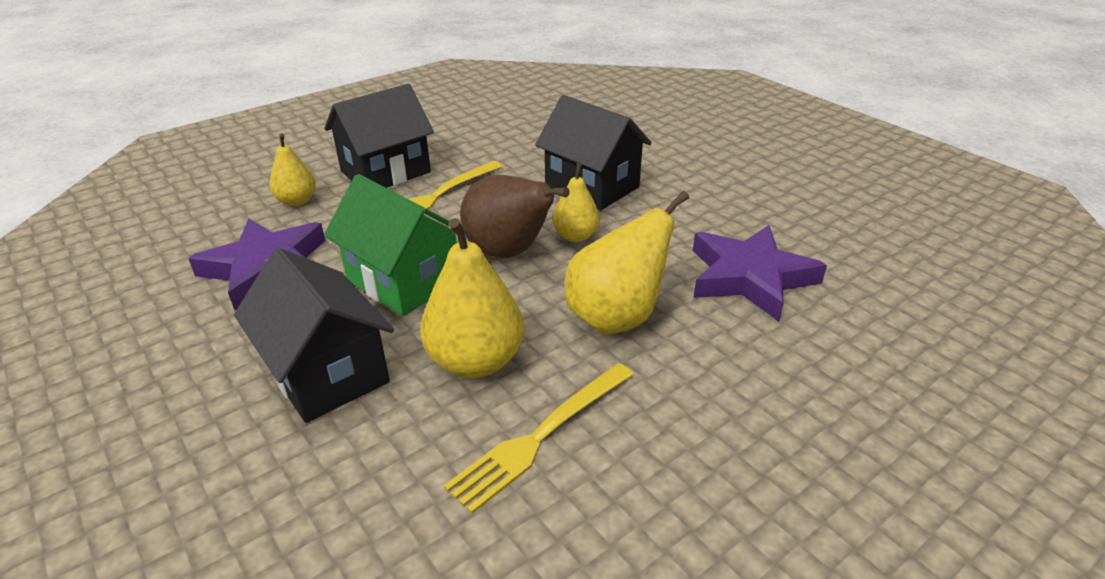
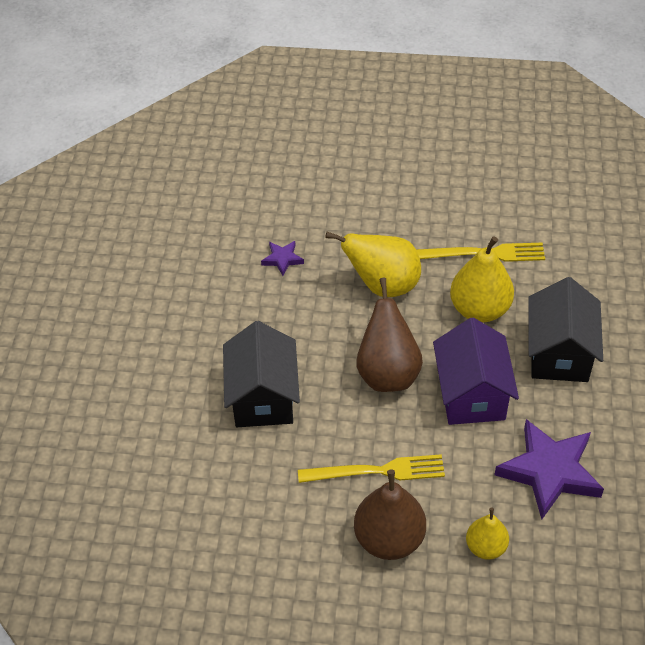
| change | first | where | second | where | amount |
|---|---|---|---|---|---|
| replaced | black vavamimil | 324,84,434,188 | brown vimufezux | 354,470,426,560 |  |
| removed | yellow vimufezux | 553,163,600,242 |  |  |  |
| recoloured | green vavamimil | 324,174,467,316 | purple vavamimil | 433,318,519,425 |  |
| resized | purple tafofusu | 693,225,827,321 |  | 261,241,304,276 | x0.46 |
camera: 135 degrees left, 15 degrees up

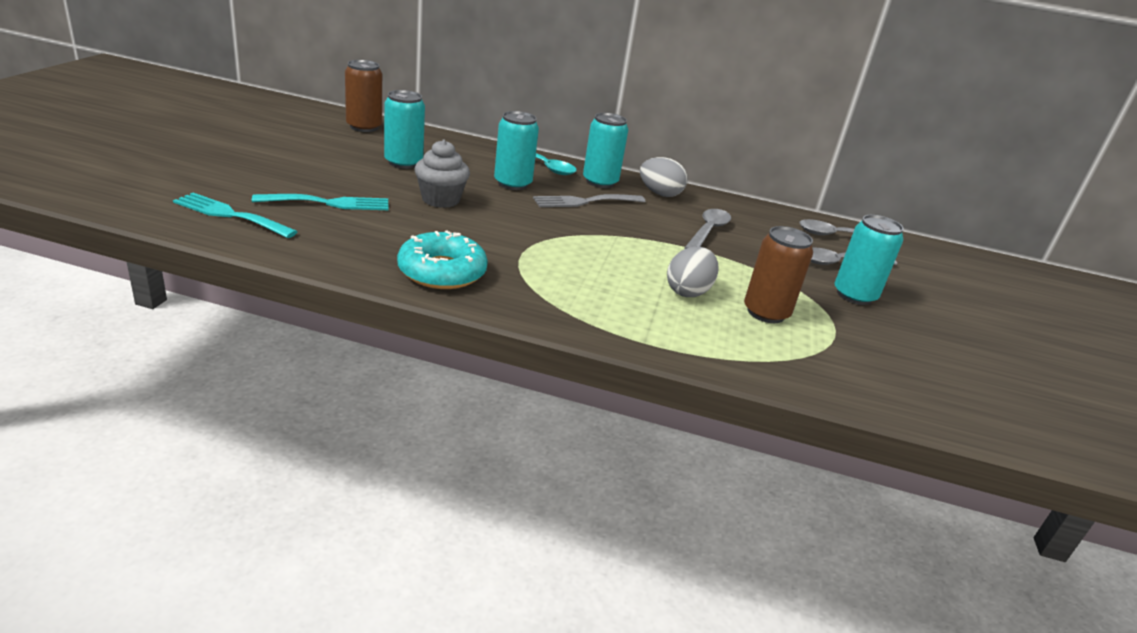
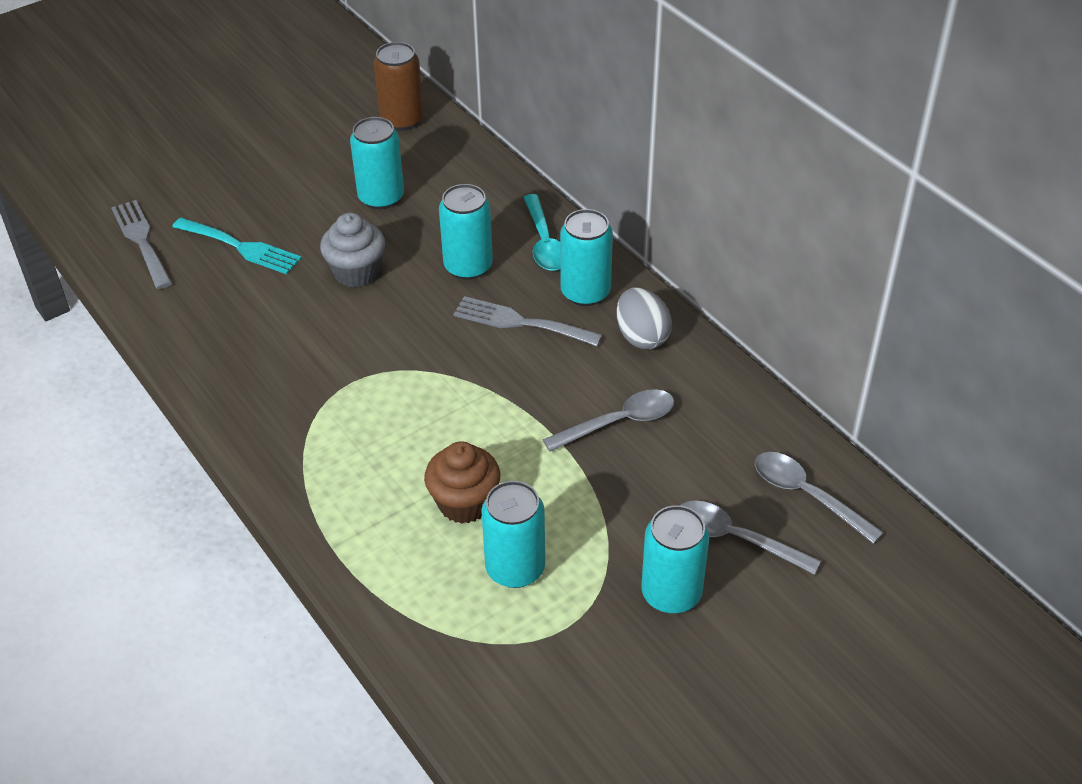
| change | first | where | second | where | amount |
|---|---|---|---|---|---|
| recoloured | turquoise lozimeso | 173,193,298,238 | grey lozimeso | 111,200,172,289 |  |
| recoloured | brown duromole | 744,226,813,323 | turquoise duromole | 481,481,545,588 |  |
| removed | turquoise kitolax | 397,230,488,289 |  |  |  |
| replaced | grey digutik | 667,247,719,297 | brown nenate | 424,441,500,524 |  |
camera: 45 degrees right, 15 degrees up

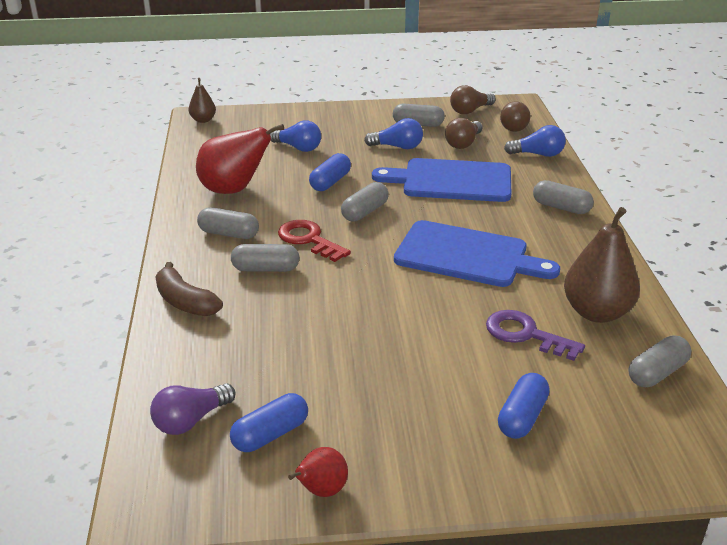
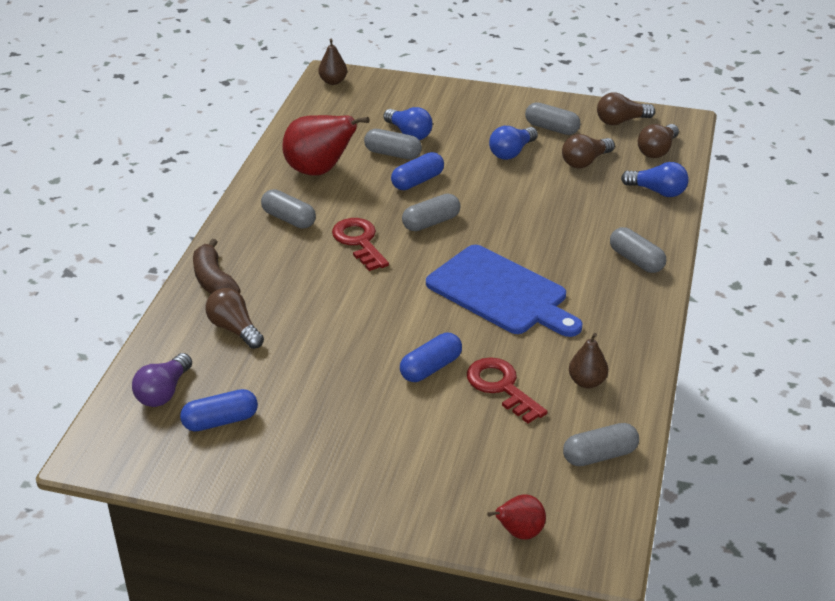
| change | first | where | second | where | amount |
|---|---|---|---|---|---|
| turned | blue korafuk | 364,118,423,149 |  | 489,126,538,160 | 105 degrees clockwise |
| removed | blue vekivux | 372,158,512,202 |  |  |  |
| resized | brown vimufezux | 564,207,640,323 |  | 569,333,608,388 | x0.53 |
| moved | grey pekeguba | 231,244,299,272 |  | 364,129,422,159 |  |
| recoloured | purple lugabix | 486,310,585,361 | red lugabix | 467,357,548,423 |  |
| moved | blue pekeguba | 498,373,550,439 |  | 400,333,462,382 |  |
| turned | purple korafuk | 150,383,236,435 |  | 132,353,192,407 | 45 degrees counterclockwise |
| moved | red vimufezux | 288,447,348,497 |  | 487,494,546,540 |  |
| added |  |  | brown korafuk | 206,288,264,349 |  |
camera: 20 degrees right, 5 degrees up

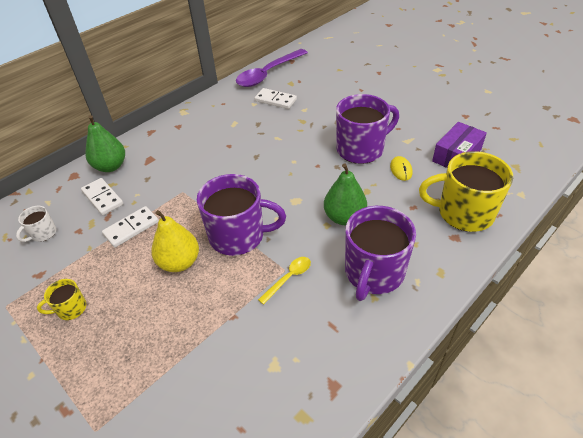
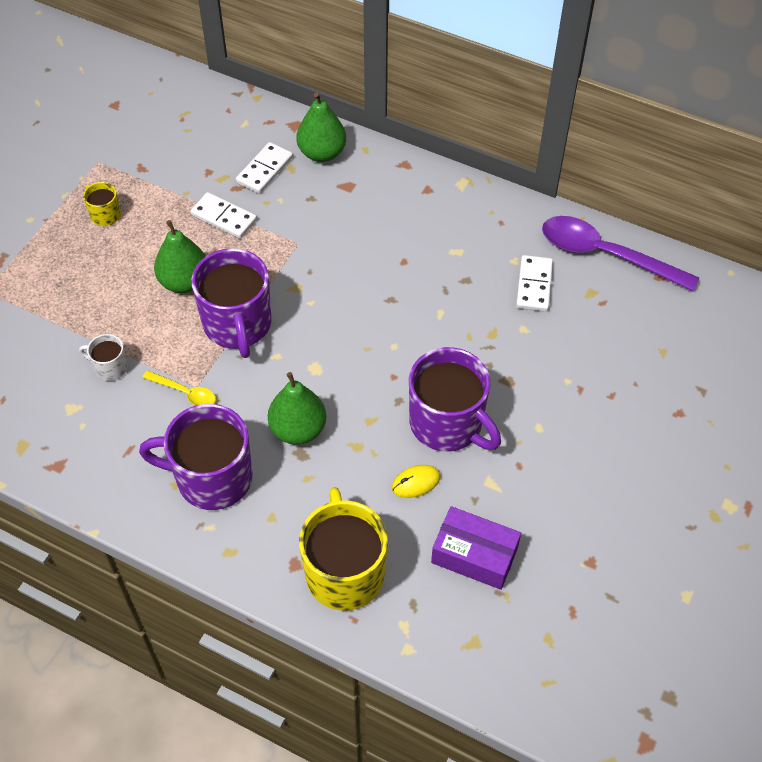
| change | first | where | second | where | amount |
|---|---|---|---|---|---|
| moved | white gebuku | 16,206,56,242 |  | 79,334,128,381 |  |
| recoloured | yellow vimufezux | 151,210,199,272 | green vimufezux | 154,220,206,293 |  |
camera: 70 degrees right, 10 degrees up

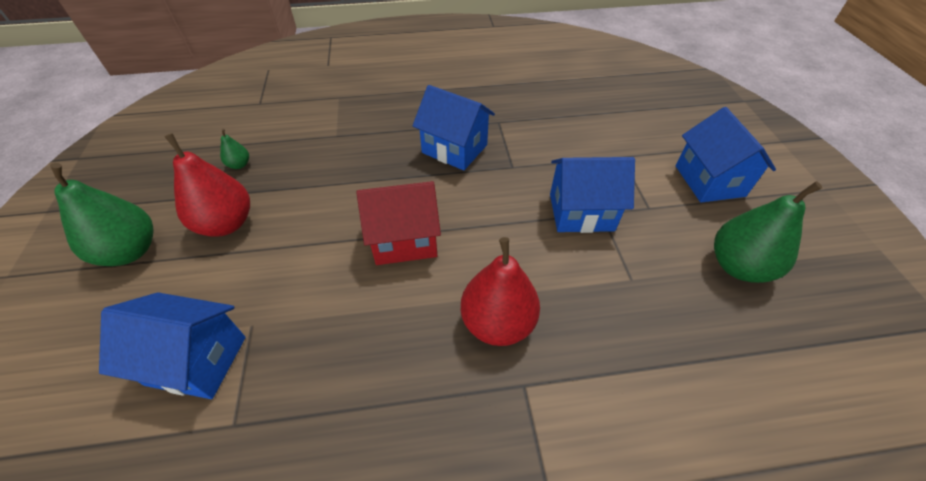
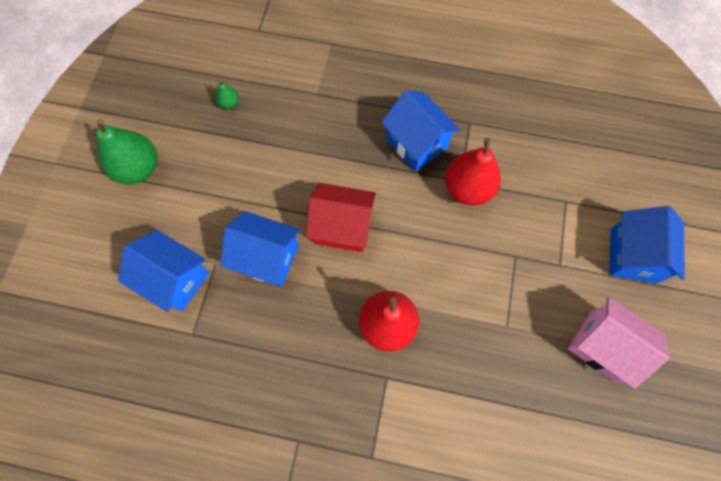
| change | first | where | second | where | amount |
|---|---|---|---|---|---|
| moved | red vimufezux | 164,133,250,236 |  | 445,138,501,205 |  |
| moved | blue vavamimil | 550,157,635,233 |  | 220,211,300,287 |  |
| replaced | green vimufezux | 714,181,822,283 | pink vavamimil | 568,297,669,389 |  |
camera: 20 degrees right, 20 degrees up

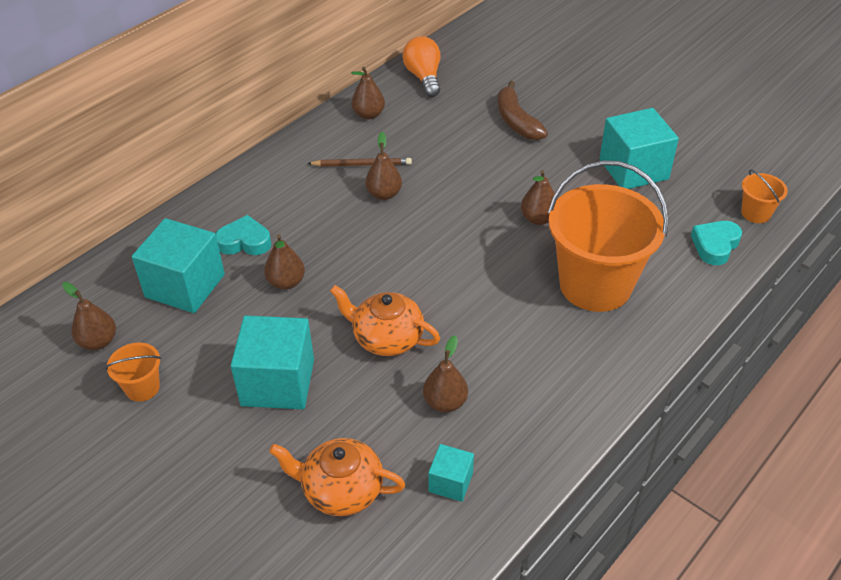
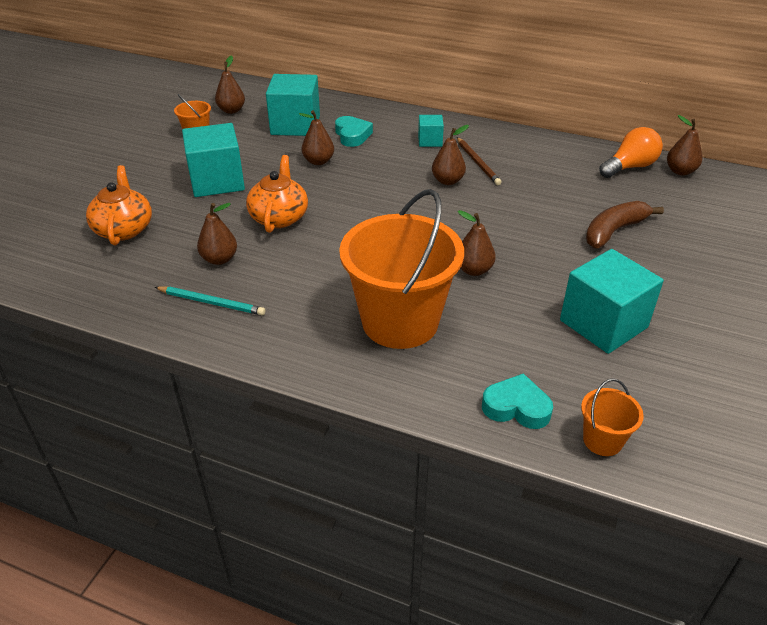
| change | first | where | second | where | amount |
|---|---|---|---|---|---|
| moved | brown vimufezux | 351,67,385,120 |  | 667,115,702,175 |  |
| moved | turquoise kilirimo | 428,444,474,502 |  | 418,115,444,147 |  |
| added |  |  | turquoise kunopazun | 155,286,266,316 |  |
camera: 70 degrees right, 5 degrees down

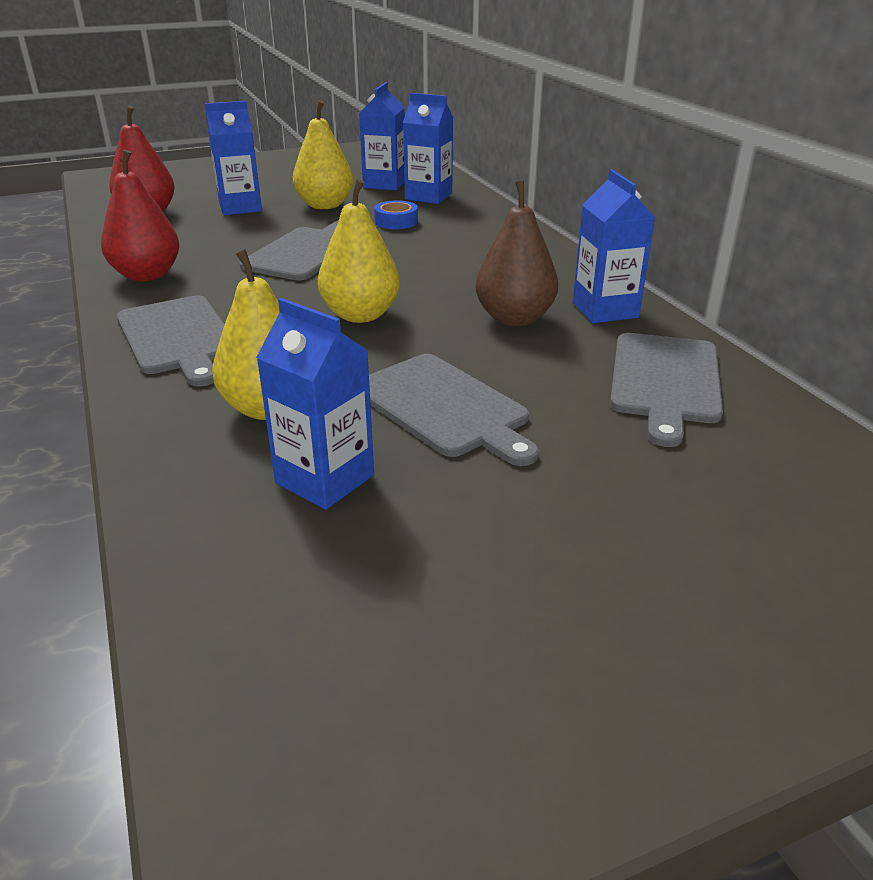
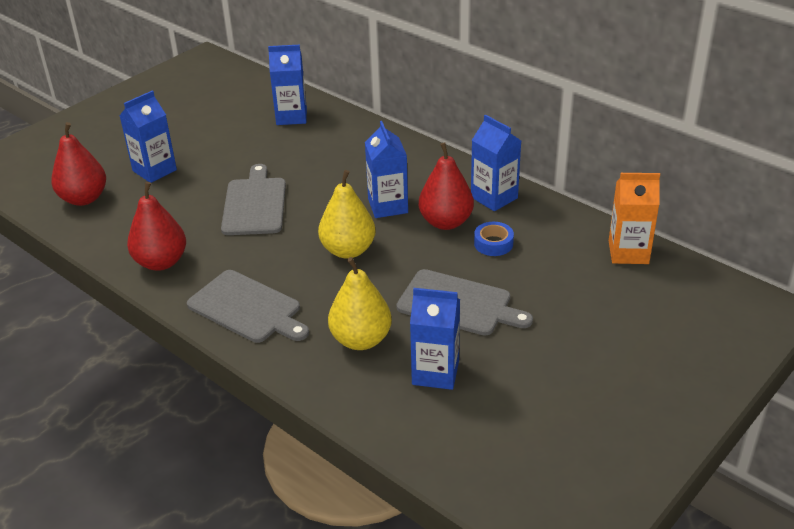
| change | first | where | second | where | amount |
|---|---|---|---|---|---|
| moved | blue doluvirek | 359,82,405,190 |  | 365,121,408,218 |  |
| removed | yellow vimufezux | 293,100,353,209 |  |  |  |
| recoloured | brown vimufezux | 475,181,558,326 | red vimufezux | 419,143,474,230 |  |
| moved | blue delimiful | 374,200,418,229 |  | 474,222,514,256 |  |
| removed | grey vekivux | 610,333,723,447 |  |  |  |
| added |  |  | orange doluvirek | 609,173,660,264 |  |
camera: 25 degrees left, 5 degrees up

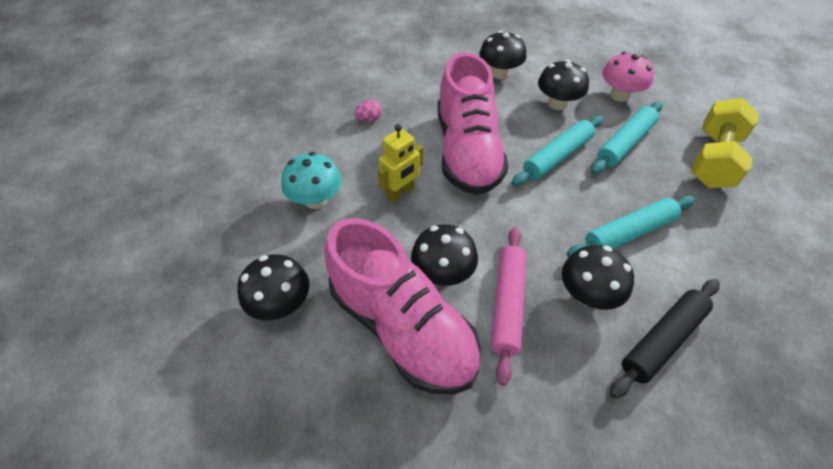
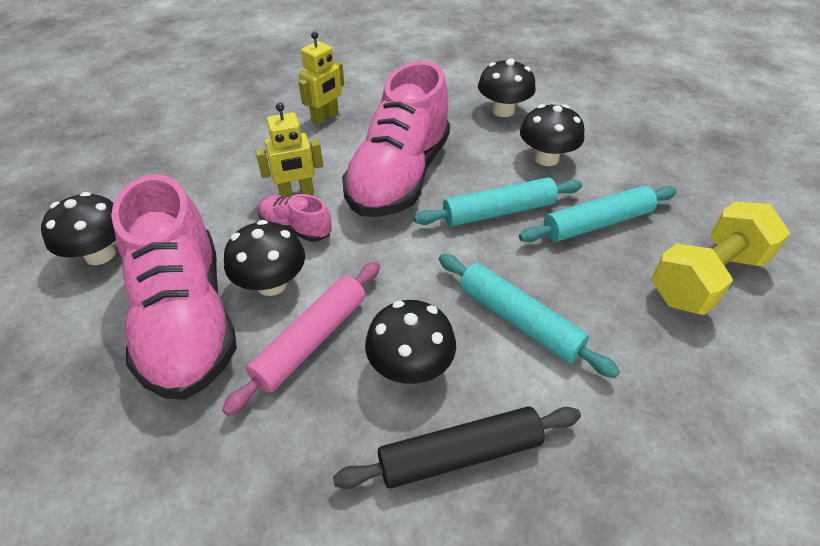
| change | first | where | second | where | amount |
|---|---|---|---|---|---|
| removed | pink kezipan | 602,52,654,102 |  |  |  |
| replaced | pink digutik | 355,100,382,122 | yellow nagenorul | 299,31,344,125 |  |
| removed | turquoise kezipan | 281,152,341,209 |  |  |  |
| turned | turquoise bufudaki | 567,196,695,257 |  | 439,254,620,378 | 45 degrees clockwise |
| added |  |  | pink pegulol | 258,194,332,242 |  |
camera: 25 degrees right, 5 degrees down

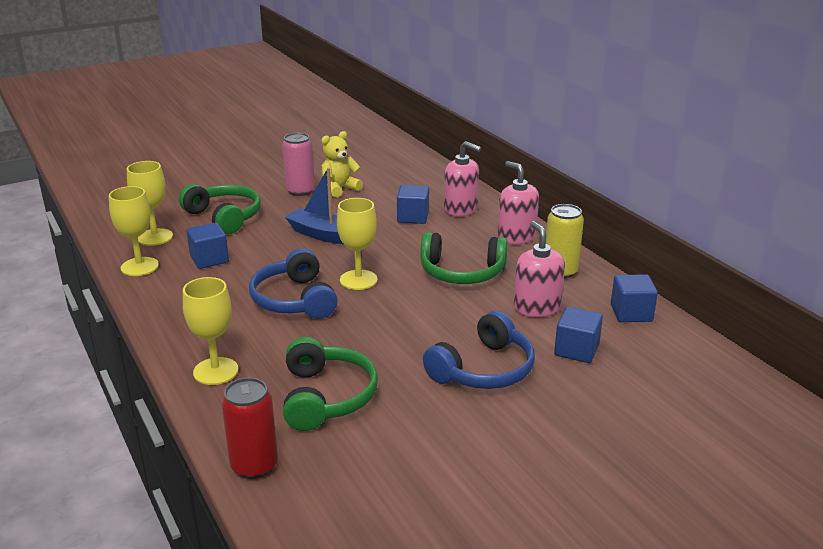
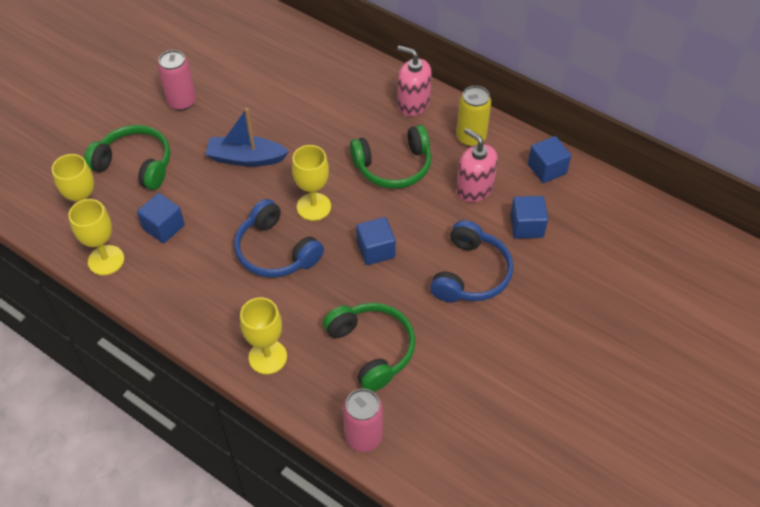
| change | first | where | second | where | amount |
|---|---|---|---|---|---|
| removed | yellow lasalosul | 321,131,363,198 |  |  |  |
| removed | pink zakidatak | 444,141,481,217 |  |  |  |
| moved | blue kilirimo | 397,185,429,224 |  | 356,217,396,265 |  |
| recoloured | red duromole | 221,378,278,479 | pink duromole | 343,389,383,452 |  |
camera: 25 degrees left, 25 degrees up

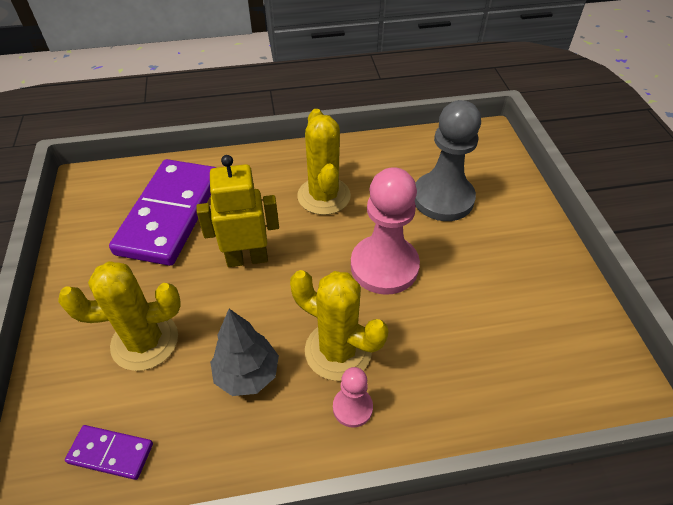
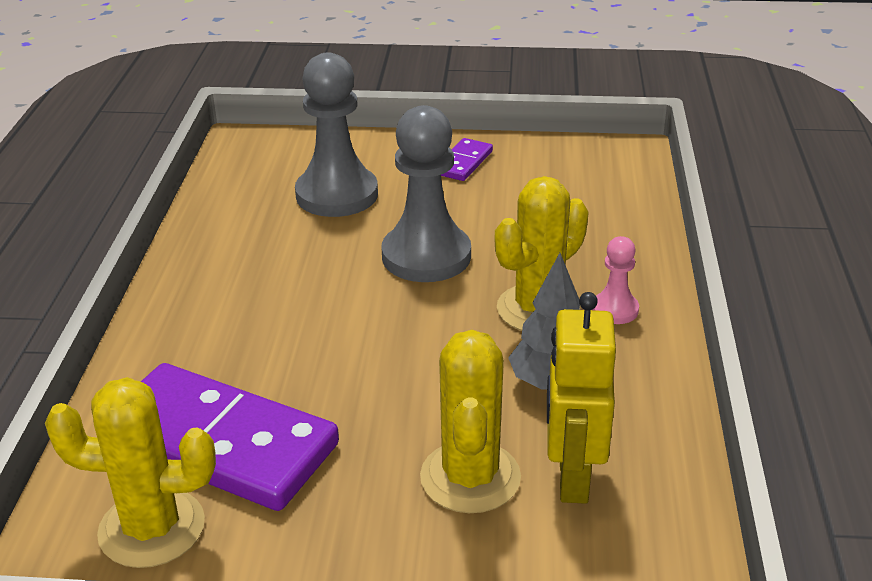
| change | first | where | second | where | amount |
|---|---|---|---|---|---|
| moved | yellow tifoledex | 297,109,351,215 |  | 45,377,216,568 |  |
| moved | yellow nagenorul | 197,155,279,267 |  | 547,292,616,504 |  |
| recoloured | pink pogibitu | 351,167,420,295 | grey pogibitu | 382,105,471,282 |  |
| moved | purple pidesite | 65,425,153,480 |  | 441,138,493,181 |  |
camera: 75 degrees left, 15 degrees down

